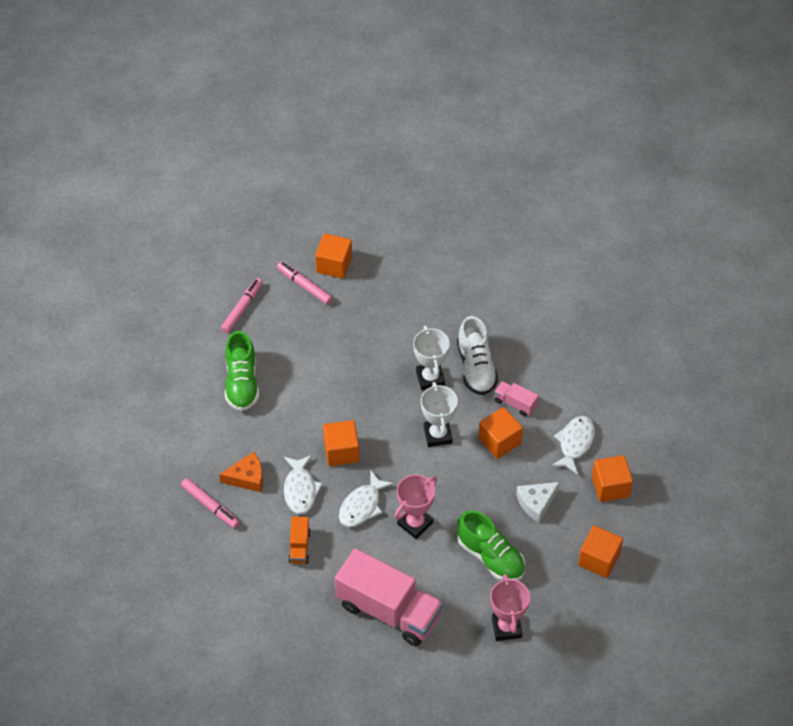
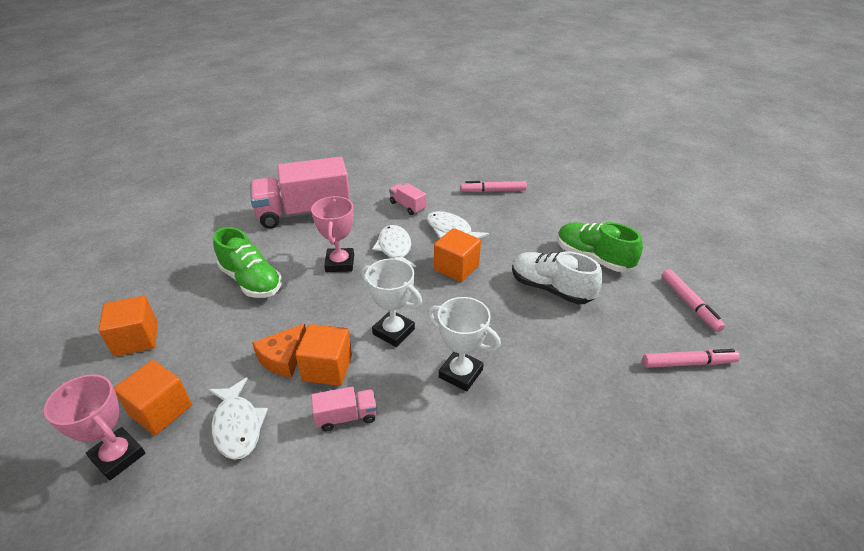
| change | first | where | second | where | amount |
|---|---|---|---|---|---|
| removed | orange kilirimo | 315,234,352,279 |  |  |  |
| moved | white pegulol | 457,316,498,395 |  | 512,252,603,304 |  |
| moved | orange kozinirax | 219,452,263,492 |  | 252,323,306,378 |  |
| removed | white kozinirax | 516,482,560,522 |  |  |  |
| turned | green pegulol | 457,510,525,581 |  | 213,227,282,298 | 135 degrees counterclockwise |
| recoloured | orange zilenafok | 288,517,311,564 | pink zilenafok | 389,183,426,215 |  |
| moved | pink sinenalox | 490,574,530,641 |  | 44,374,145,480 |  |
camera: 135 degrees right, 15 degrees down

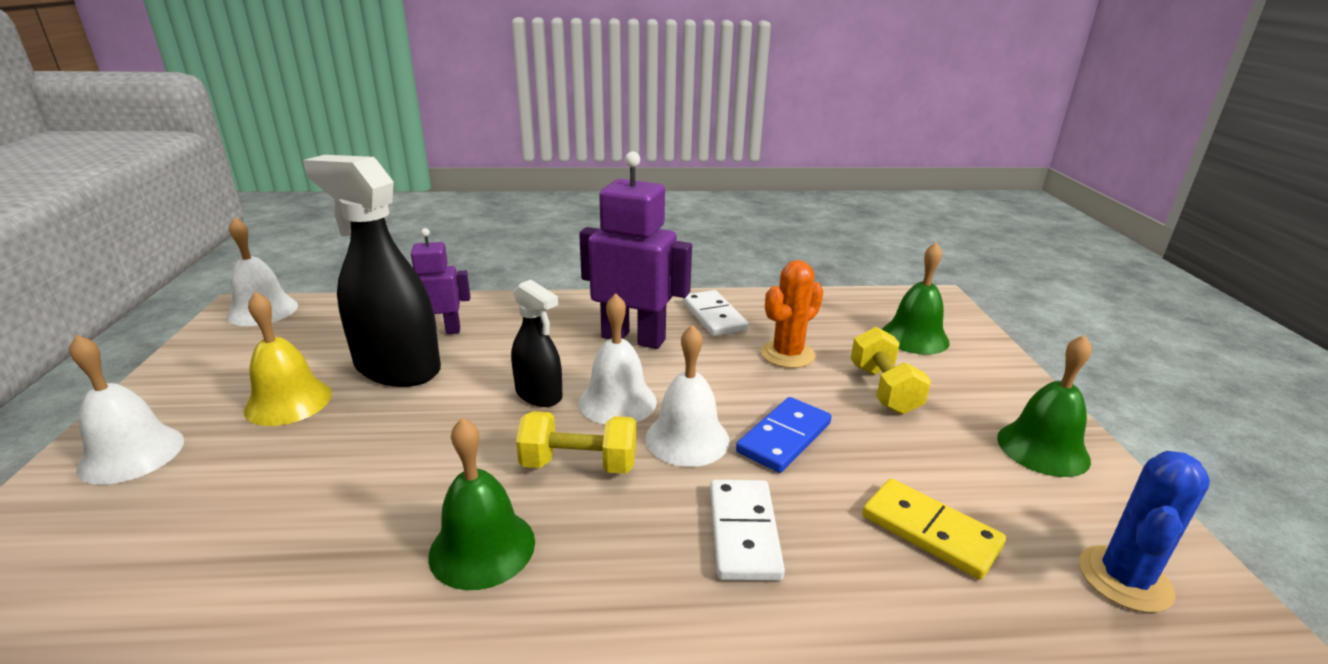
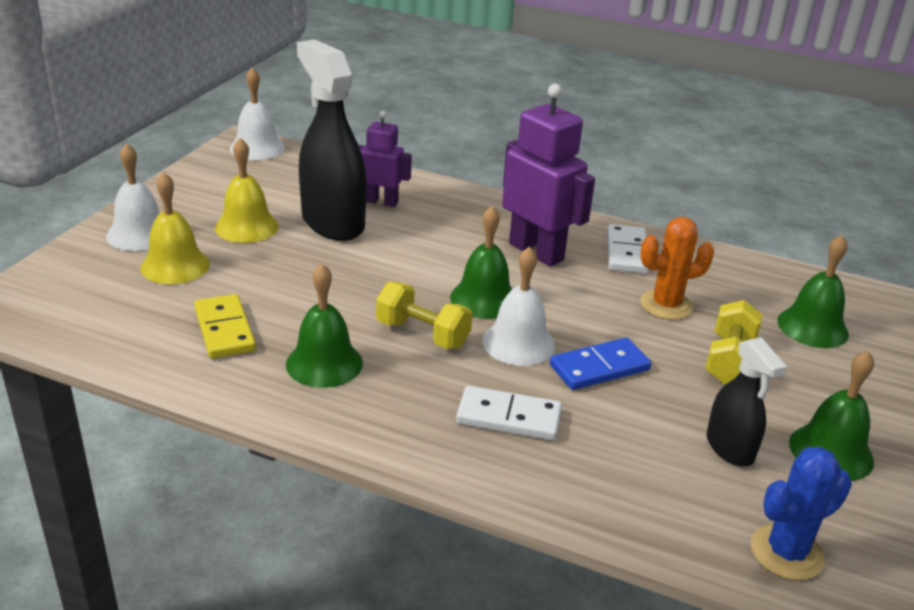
| change | first | where | second | where | amount |
|---|---|---|---|---|---|
| moved | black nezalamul | 511,279,563,407 |  | 707,337,787,467 |  |
| recoloured | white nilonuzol | 579,293,657,425 | green nilonuzol | 450,206,512,319 |  |
| moved | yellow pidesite | 862,479,1006,580 |  | 194,294,256,359 |  |
| turned | white pidesite | 710,480,785,581 |  | 456,386,562,440 | 75 degrees clockwise |
| added |  |  | yellow nilonuzol | 140,172,210,284 |  |
camera: 25 degrees right, 5 degrees up

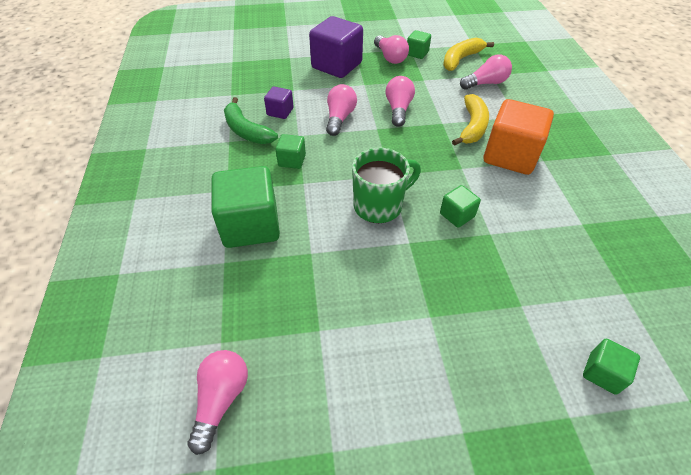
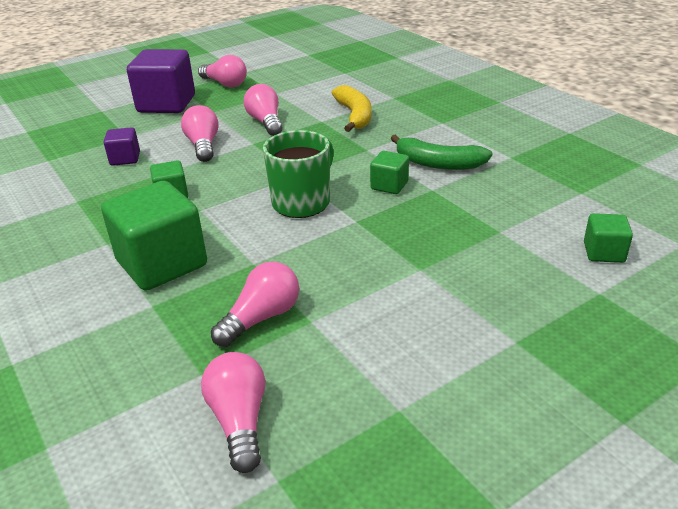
| change | first | where | second | where | amount |
|---|---|---|---|---|---|
| removed | green kilirimo | 407,30,431,59 |  |  |  |
| removed | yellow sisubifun | 443,38,494,71 |  |  |  |
| moved | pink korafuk | 460,54,512,90 |  | 211,262,299,347 |  |
| moved | green sisubifun | 224,97,278,144 |  | 390,135,492,170 |  |
| removed | orange kilirimo | 484,99,554,175 |  |  |  |
camera: 25 degrees left, 15 degrees down

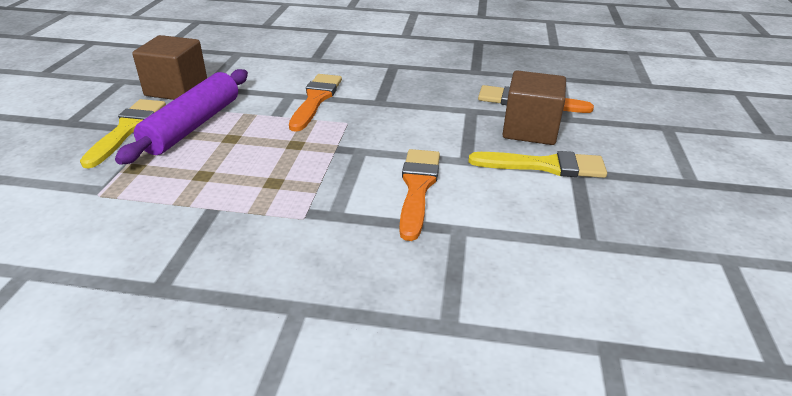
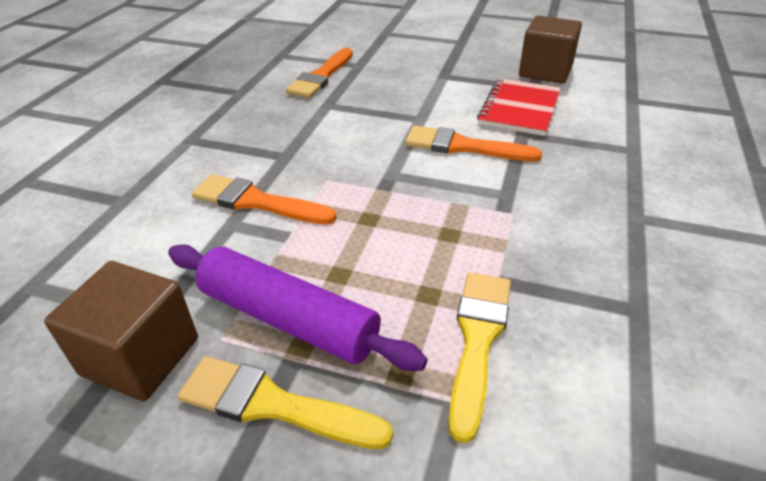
| change | first | where | second | where | amount |
|---|---|---|---|---|---|
| moved | brown kilirimo | 502,70,566,145 |  | 519,16,582,84 |  |
| moved | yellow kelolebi | 469,151,607,178 |  | 448,272,511,443 |  |
| added |  |  | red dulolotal | 477,78,561,136 |  |
camera: 80 degrees left, 5 degrees up

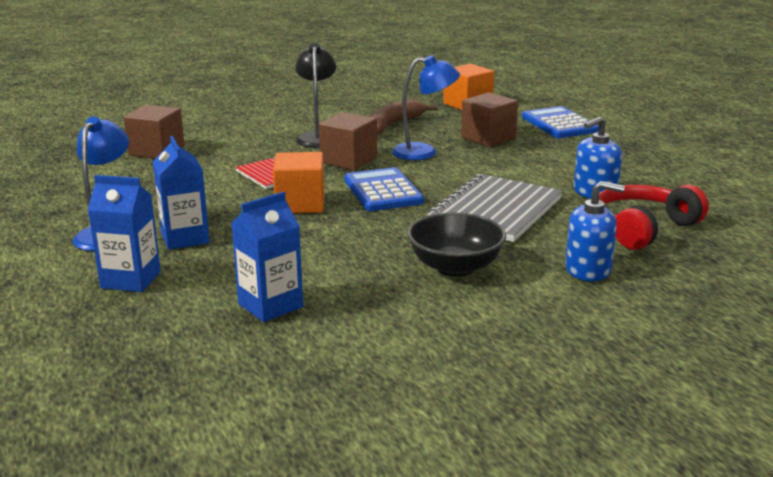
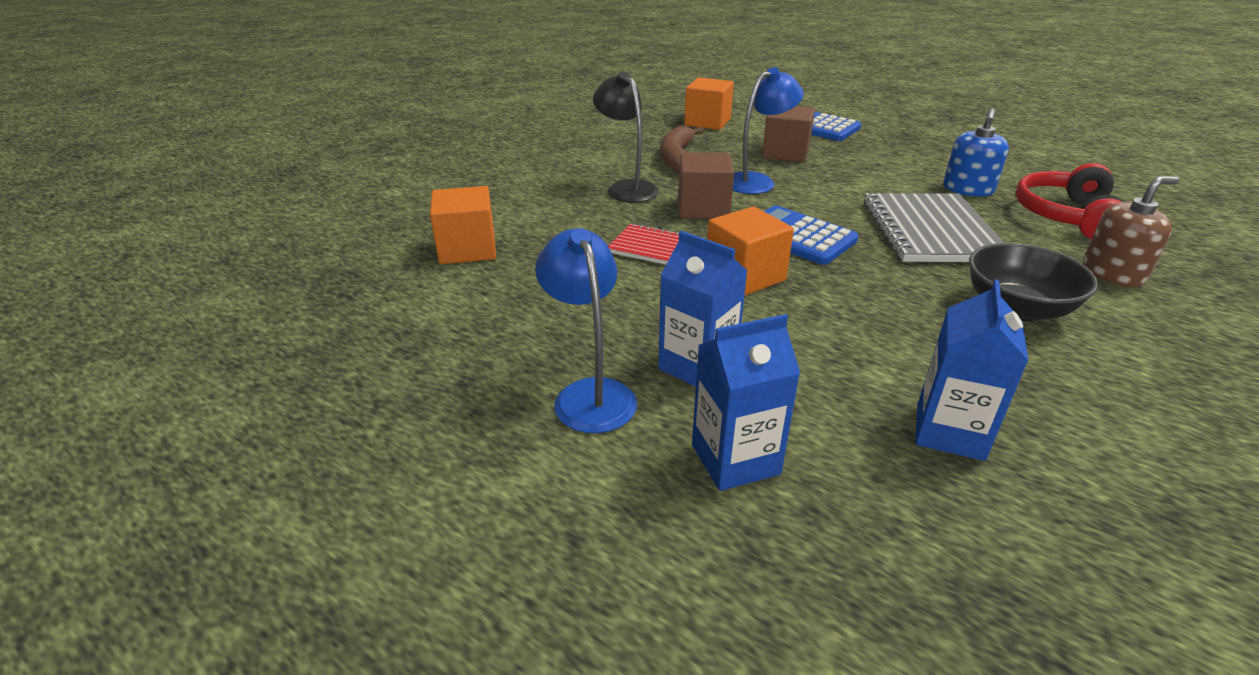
| change | first | where | second | where | amount |
|---|---|---|---|---|---|
| recoloured | brown kilirimo | 124,105,185,159 | orange kilirimo | 430,186,496,264 |  |
| recoloured | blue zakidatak | 565,181,625,281 | brown zakidatak | 1083,176,1179,287 |  |
camera: 30 degrees left, 10 degrees up

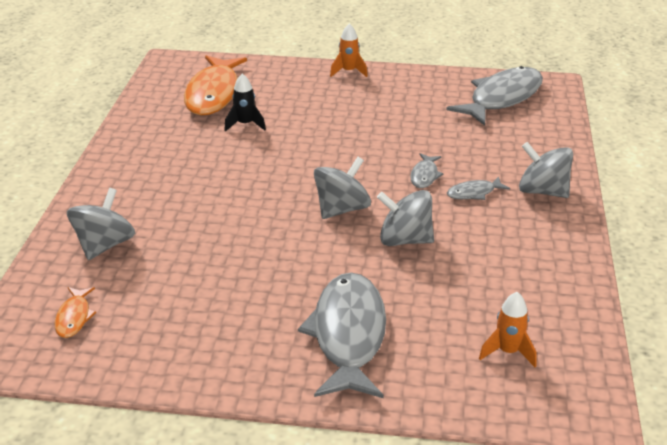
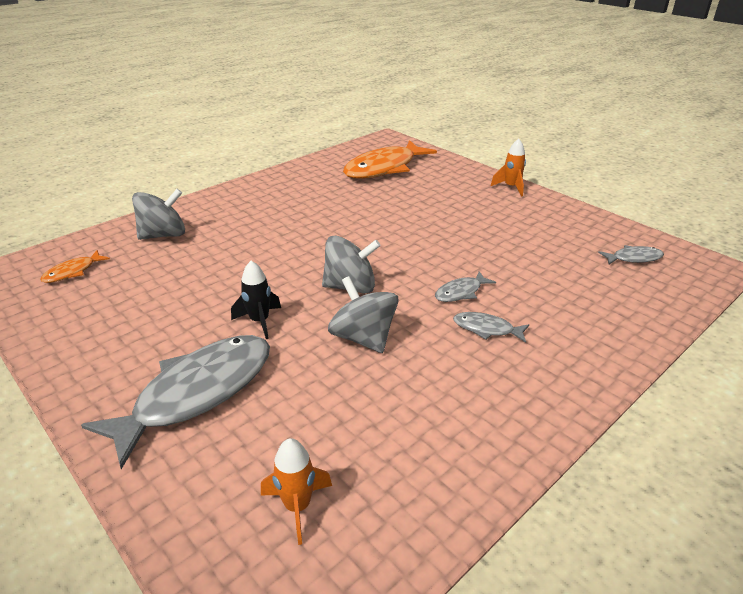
| change | first | where | second | where | amount |
|---|---|---|---|---|---|
| resized | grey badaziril | 446,66,543,126 |  | 598,245,664,265 | x0.45 |
| moved | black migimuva | 224,74,266,132 |  | 231,261,281,339 |  |
| removed | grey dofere | 519,142,573,198 |  |  |  |
camera: 40 degrees right, 0 degrees up

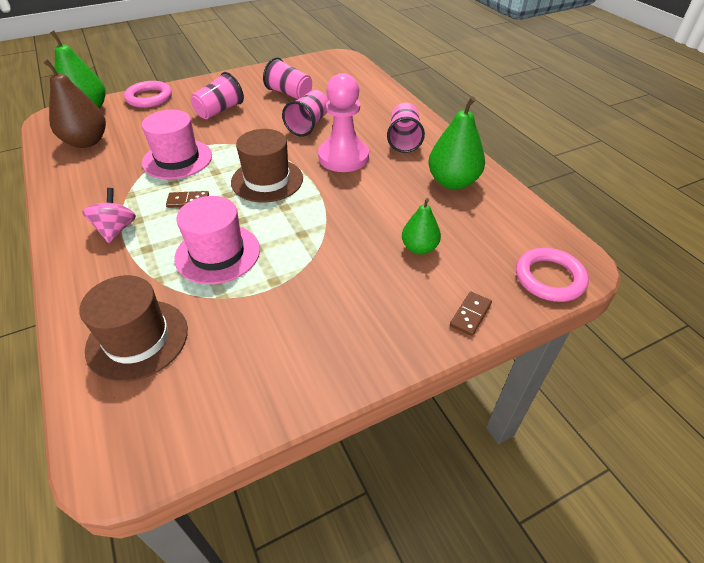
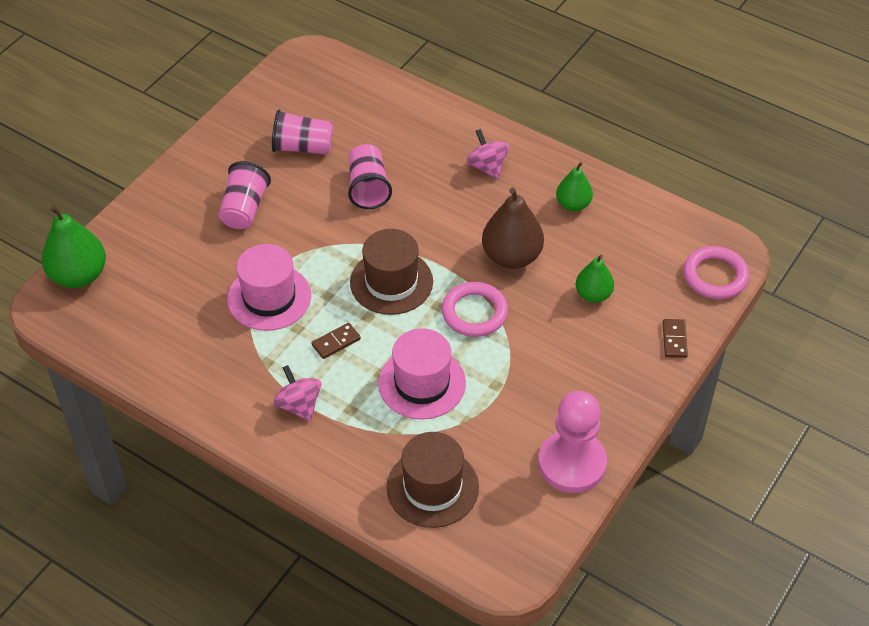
| change | first | where | second | where | amount |
|---|---|---|---|---|---|
| moved | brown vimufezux | 43,59,106,148 |  | 482,188,544,269 |  |
| moved | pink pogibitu | 318,73,369,172 |  | 538,391,607,493 |  |
| moved | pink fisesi | 124,81,172,108 |  | 442,282,508,337 |  |
| resized | green vimufezux | 428,96,485,190 |  | 556,162,593,212 | x0.61 |
| replaced | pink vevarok | 387,103,425,153 | pink dofere | 466,129,509,179 |  |
camera: 30 degrees left, 5 degrees up

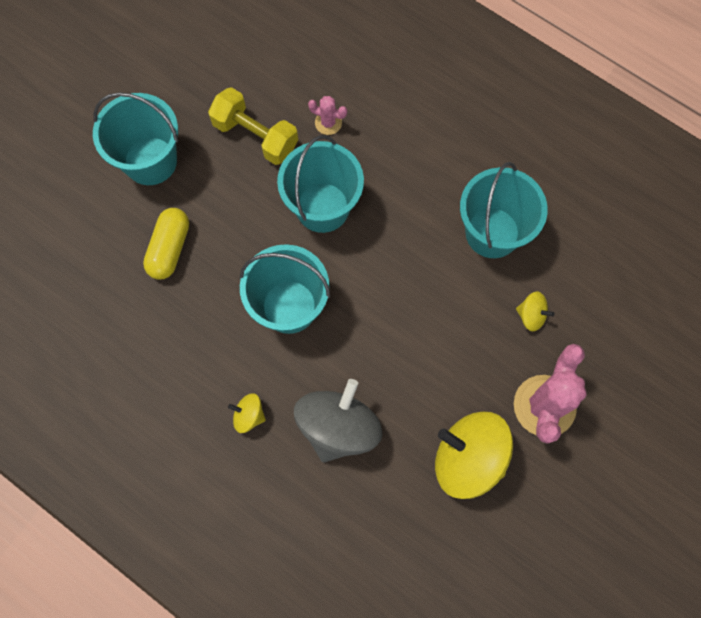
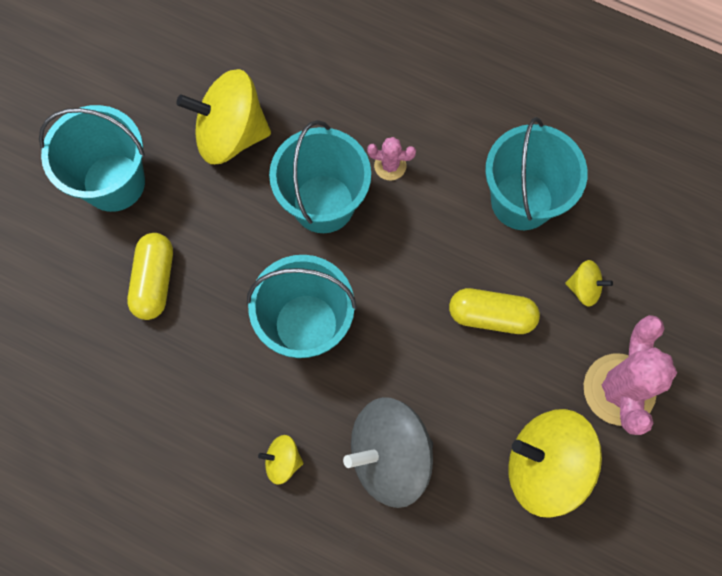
| change | first | where | second | where | amount |
|---|---|---|---|---|---|
| replaced | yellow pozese | 208,87,298,165 | yellow dofere | 176,69,271,164 |  |
| moved | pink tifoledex | 308,96,347,135 |  | 367,137,416,180 |  |
| turned | grey dofere | 294,379,383,463 |  | 343,397,433,508 | 120 degrees counterclockwise |
| added |  |  | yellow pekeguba | 449,288,540,334 |  |
camera: 10 degrees left, 0 degrees up

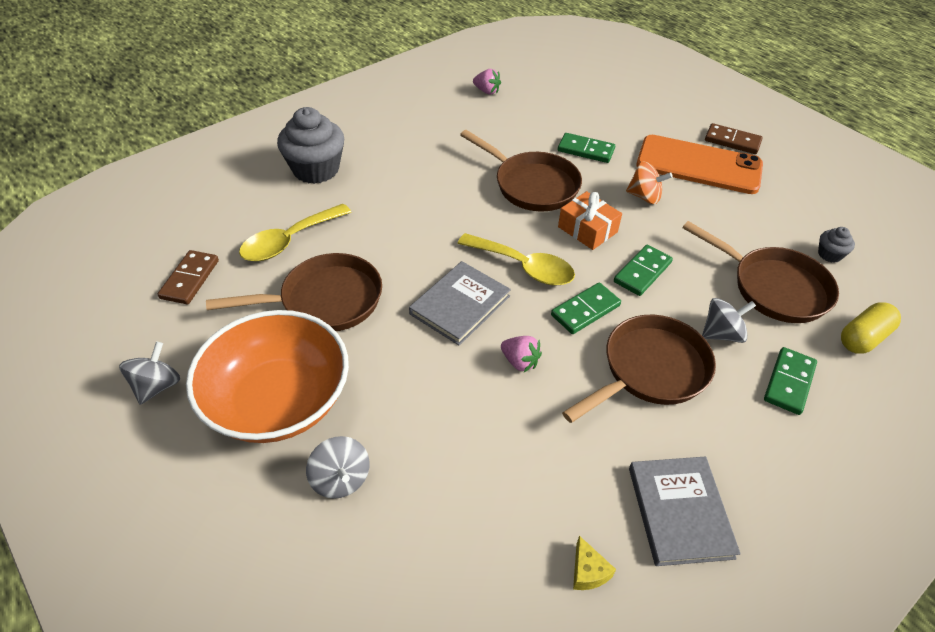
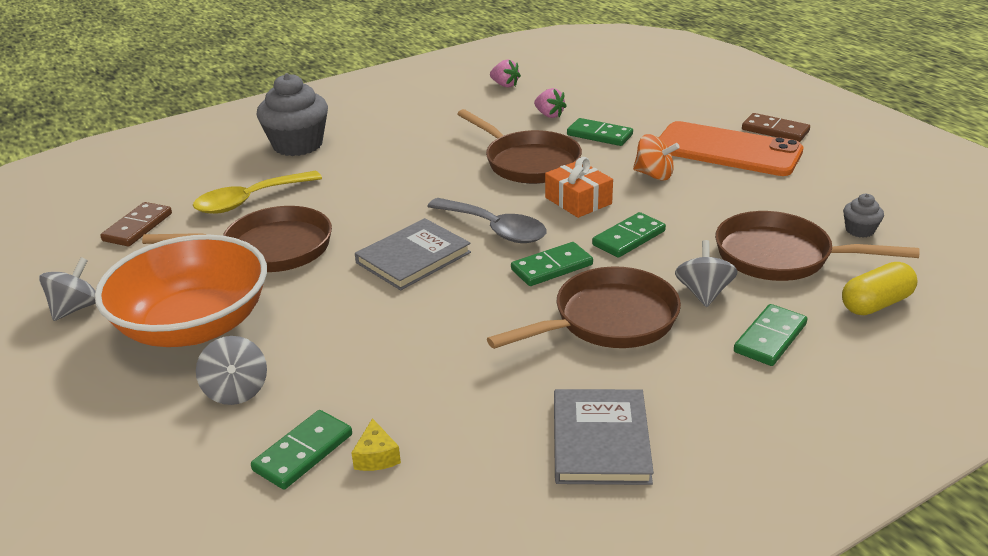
| change | first | where | second | where | amount |
|---|---|---|---|---|---|
| turned | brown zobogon | 683,221,839,323 |  | 715,211,919,281 | 150 degrees clockwise |
| recoloured | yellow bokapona | 457,233,575,286 | grey bokapona | 427,198,546,243 |  |
| turned | grey dofere | 702,298,756,343 |  | 675,240,738,307 | 75 degrees counterclockwise |
| moved | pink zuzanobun | 501,336,542,372 |  | 534,88,567,118 |  |
| moved | yellow kozinirax | 573,536,616,590 |  | 351,418,401,471 |  |
| added |  |  | green pidesite | 251,410,352,489 |  |
camera: 10 degrees right, 15 degrees down

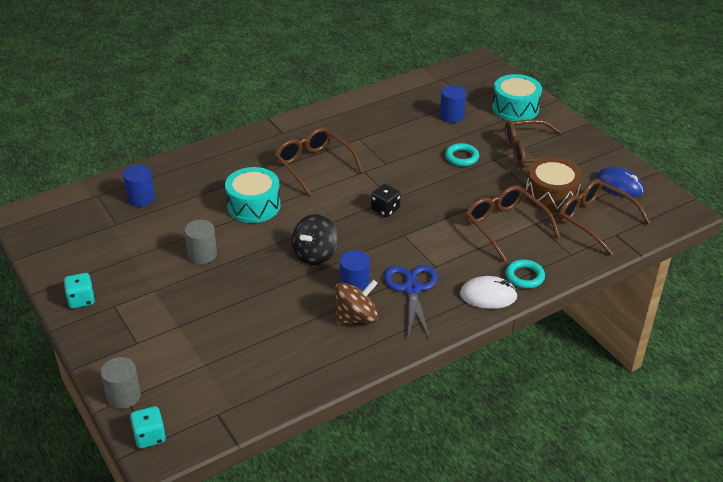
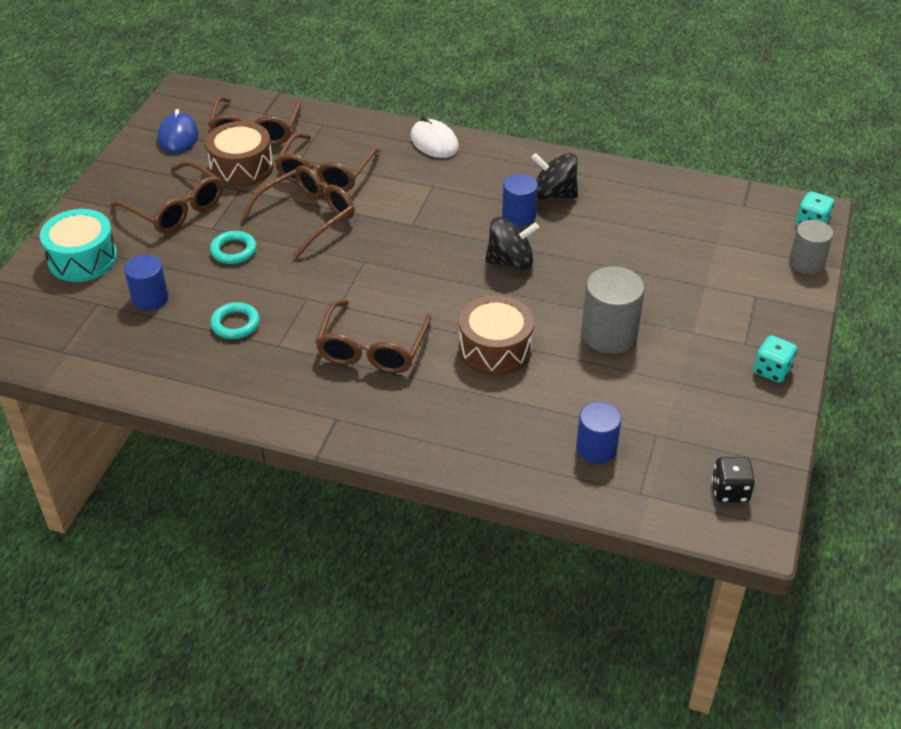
| change | first | where | second | where | amount |
|---|---|---|---|---|---|
| recoloured | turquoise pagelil | 225,167,281,223 | brown pagelil | 459,295,534,376 |  |
| moved | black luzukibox | 371,184,401,217 |  | 712,457,755,503 |  |
| resized | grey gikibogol | 184,220,217,264 |  | 581,266,645,354 | x1.51 |
| moved | turquoise fisesi | 506,259,545,289 |  | 210,302,260,339 |  |
| removed | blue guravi | 384,265,438,339 |  |  |  |
| recoloured | brown dofere | 335,279,378,325 | black dofere | 532,153,578,199 |  |
| added |  |  | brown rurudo | 241,165,355,259 |  |
camera: 130 degrees left, 5 degrees up

